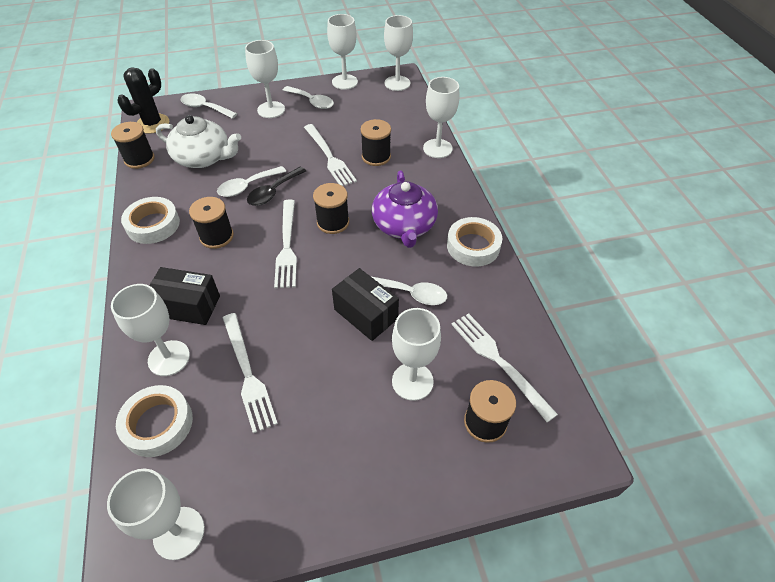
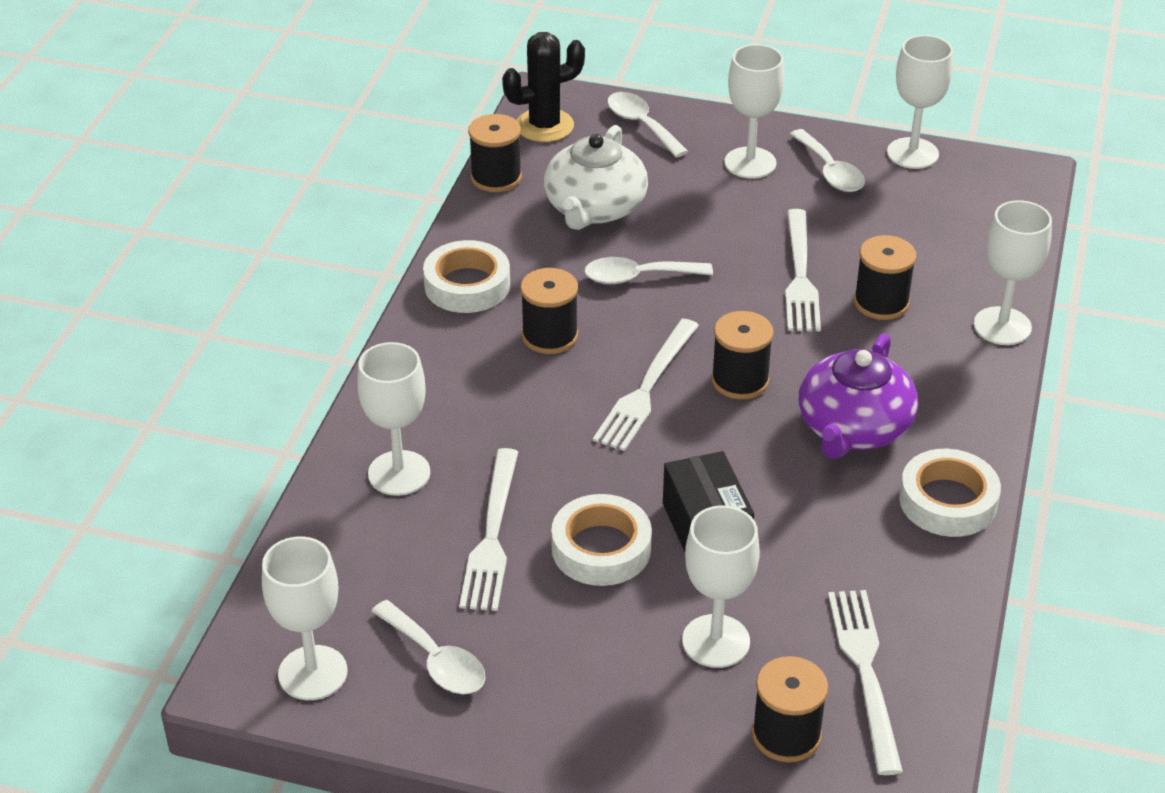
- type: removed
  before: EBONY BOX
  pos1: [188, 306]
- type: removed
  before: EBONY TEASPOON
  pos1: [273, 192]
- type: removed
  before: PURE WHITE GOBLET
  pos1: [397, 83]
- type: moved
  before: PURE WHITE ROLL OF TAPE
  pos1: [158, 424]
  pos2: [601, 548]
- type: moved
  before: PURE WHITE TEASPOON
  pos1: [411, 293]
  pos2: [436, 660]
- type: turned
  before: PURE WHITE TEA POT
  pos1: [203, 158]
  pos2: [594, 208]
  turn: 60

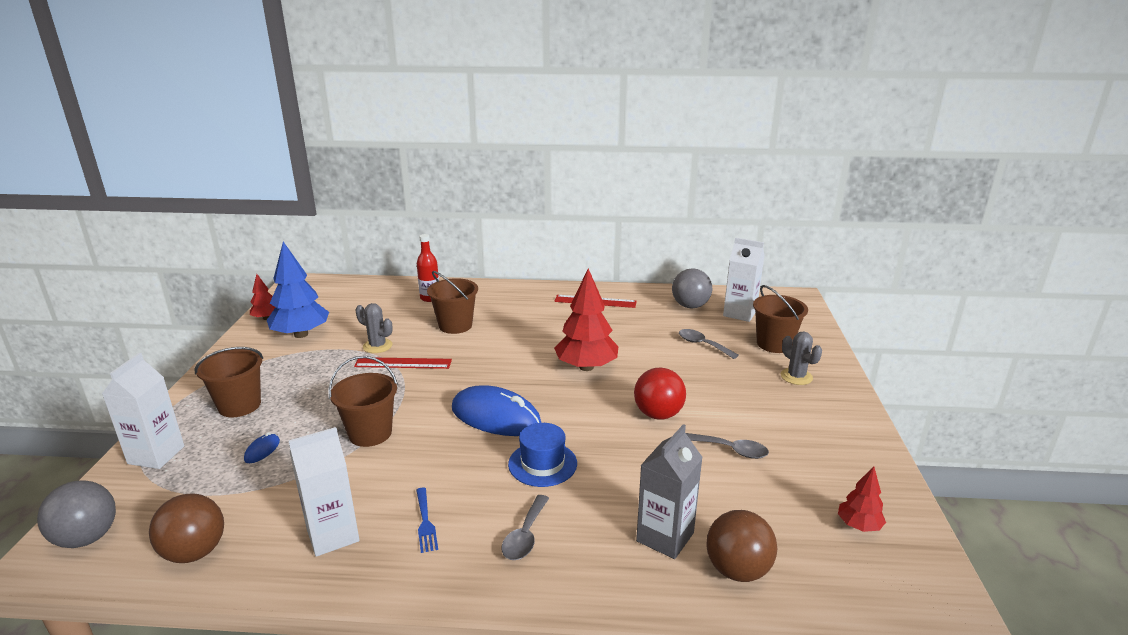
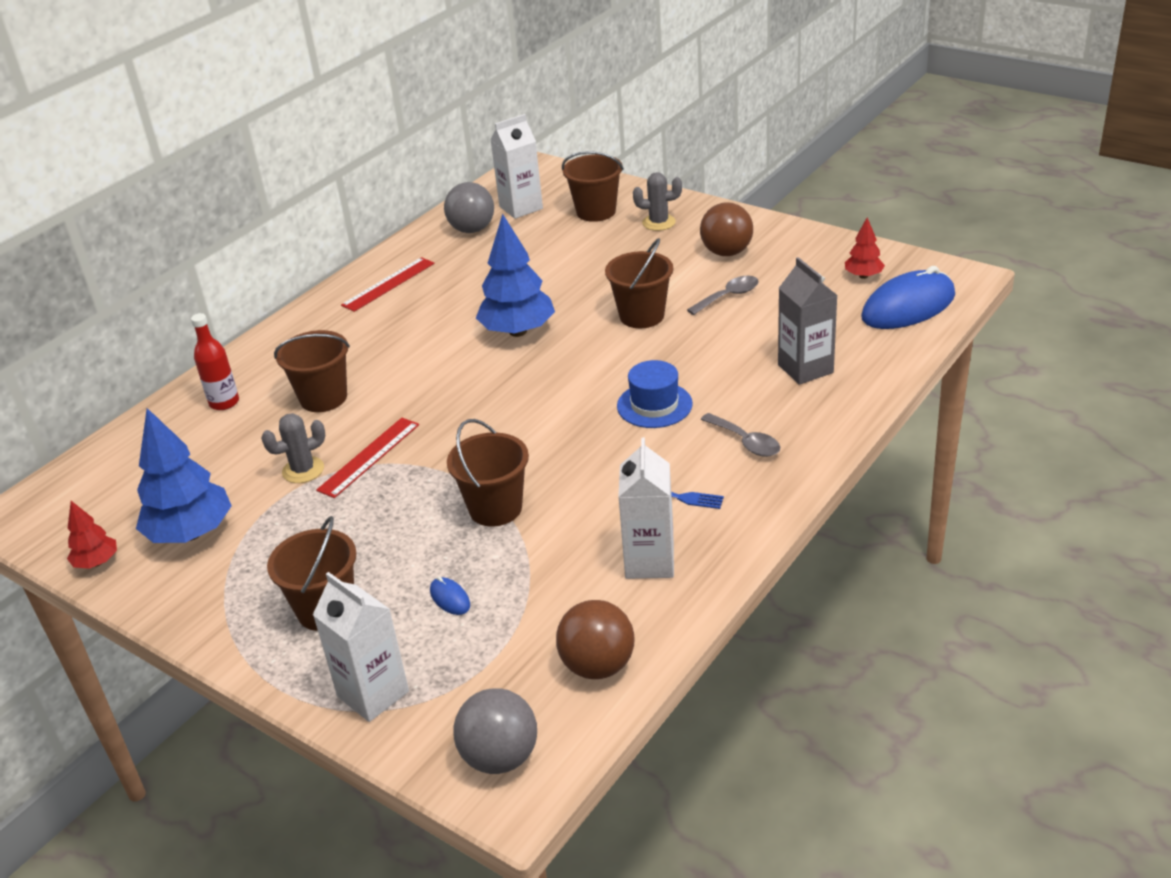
- type: removed
  before: ASH-GREY TEASPOON
  pos1: [702, 345]
- type: moved
  before: ROYAL BLUE MOUSE
  pos1: [496, 417]
  pos2: [908, 307]
- type: moved
  before: BROWN BALL
  pos1: [737, 570]
  pos2: [726, 252]
- type: replaced
  before: SCARLET BALL
  after: BROWN PAIL
  pos1: [658, 414]
  pos2: [642, 316]
- type: recoloured
  before: SCARLET TOY TREE
  after: ROYAL BLUE TOY TREE
  pos1: [586, 367]
  pos2: [517, 331]

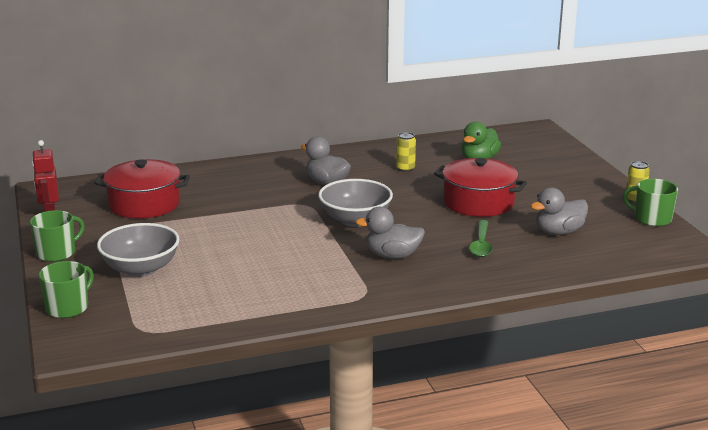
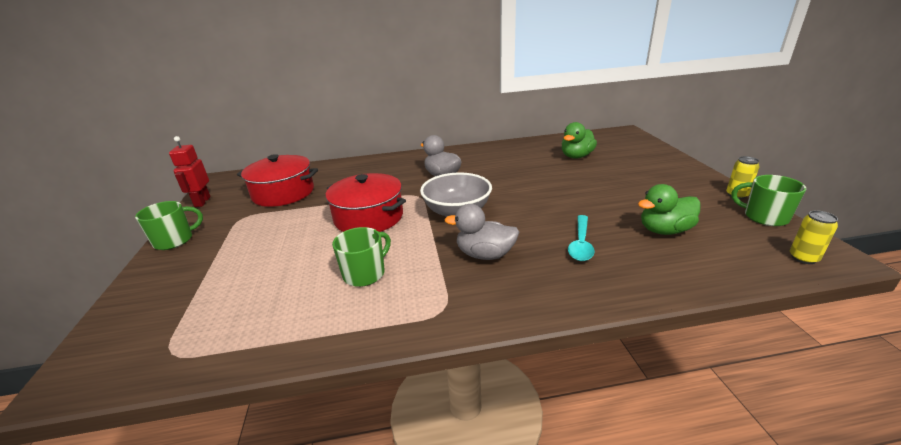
- type: removed
  before: ASH-GREY BOWL
  pos1: [141, 269]
- type: moved
  before: LEAF-GREEN COFFEE MUG
  pos1: [68, 307]
  pos2: [365, 273]
- type: moved
  before: GOLDEN TIN
  pos1: [405, 169]
  pos2: [803, 258]
- type: moved
  before: SCARLET STOCKPOT
  pos1: [478, 202]
  pos2: [369, 217]
- type: recoloured
  before: LEAF-GREEN TEASPOON
  after: TEAL TEASPOON
  pos1: [481, 245]
  pos2: [581, 244]
- type: recoloured
  before: ASH-GREY TOY DUCK
  after: LEAF-GREEN TOY DUCK
  pos1: [559, 232]
  pos2: [664, 230]

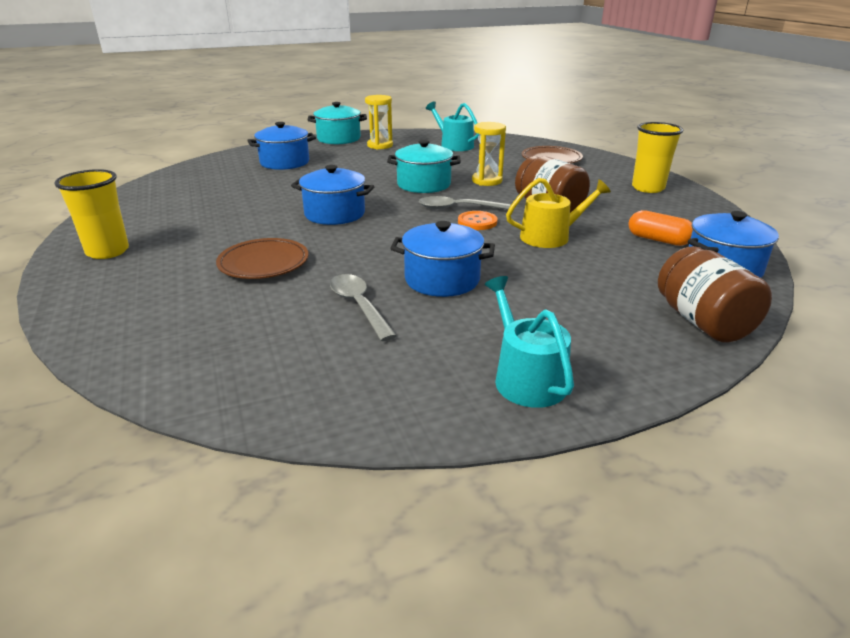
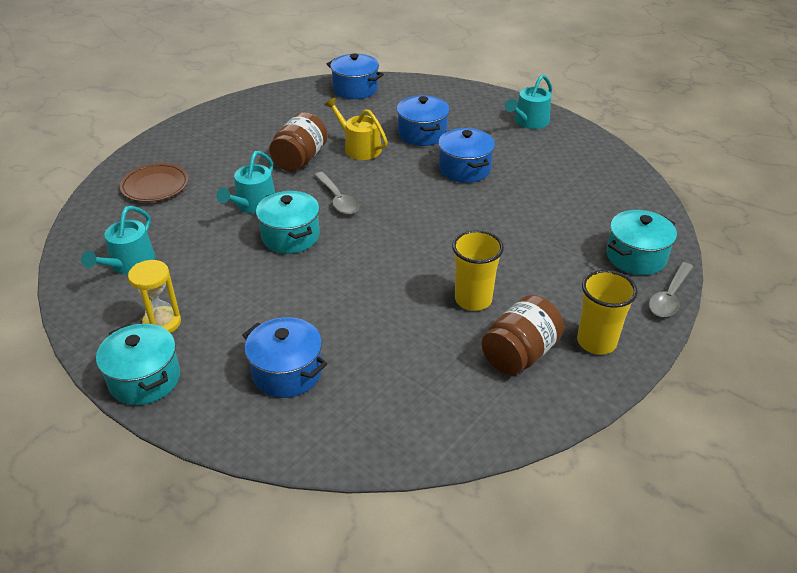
- type: removed
  before: BROWN FLAT DISH
  pos1: [264, 263]
- type: removed
  before: BRIGHT ORANGE SEWING BUTTON
  pos1: [477, 222]
- type: removed
  before: BRIGHT ORANGE CAPSULE
  pos1: [658, 240]
- type: added
  after: TEAL STOCKPOT
  pos2: [636, 257]
- type: moved
  before: ROYAL BLUE STOCKPOT
  pos1: [335, 214]
  pos2: [422, 134]
- type: moved
  before: ASH-GREY TEASPOON
  pos1: [359, 306]
  pos2: [669, 297]
- type: moved
  before: GOLDEN CUP
  pos1: [648, 188]
  pos2: [473, 300]
- type: moved
  before: BROWN PRESERVE JAR
  pos1: [703, 322]
  pos2: [519, 354]
- type: replaced
  before: GOLDEN SAND TIMER
  after: TEAL WATERING CAN
  pos1: [487, 181]
  pos2: [253, 204]

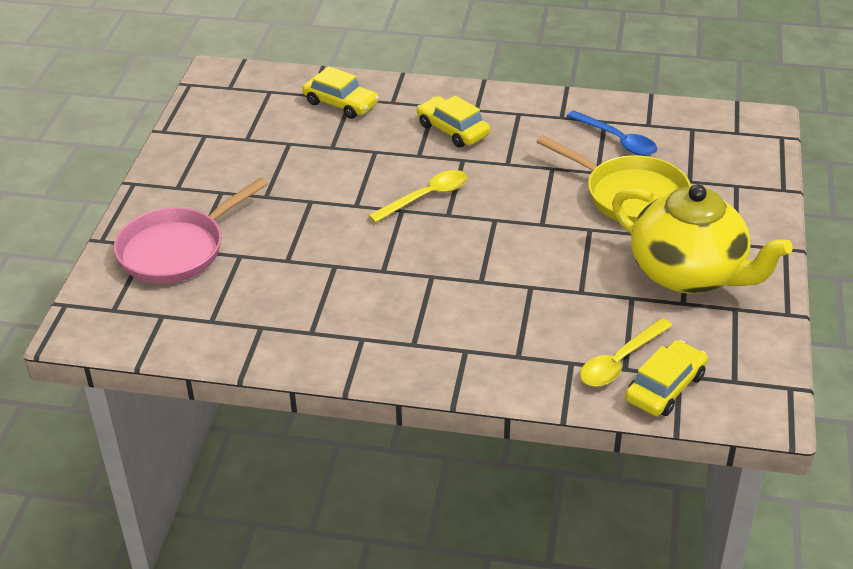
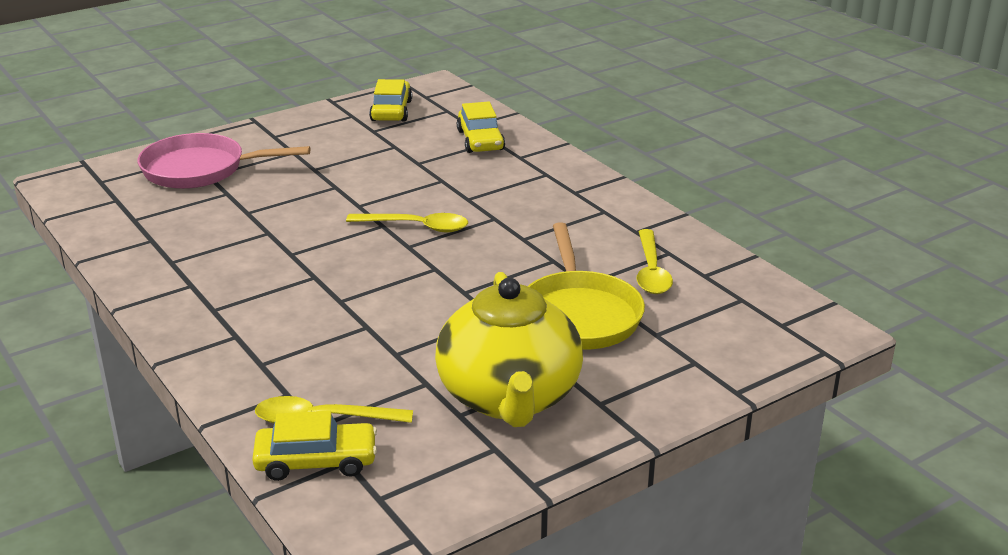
- type: moved
  before: GOLDEN CAR
  pos1: [453, 130]
  pos2: [391, 111]
- type: recoloured
  before: ROYAL BLUE TEASPOON
  after: GOLDEN TEASPOON
  pos1: [617, 140]
  pos2: [651, 271]

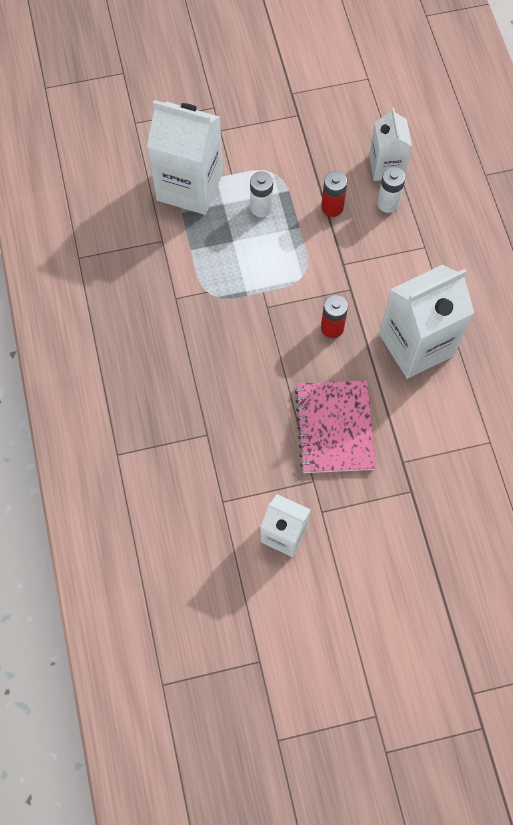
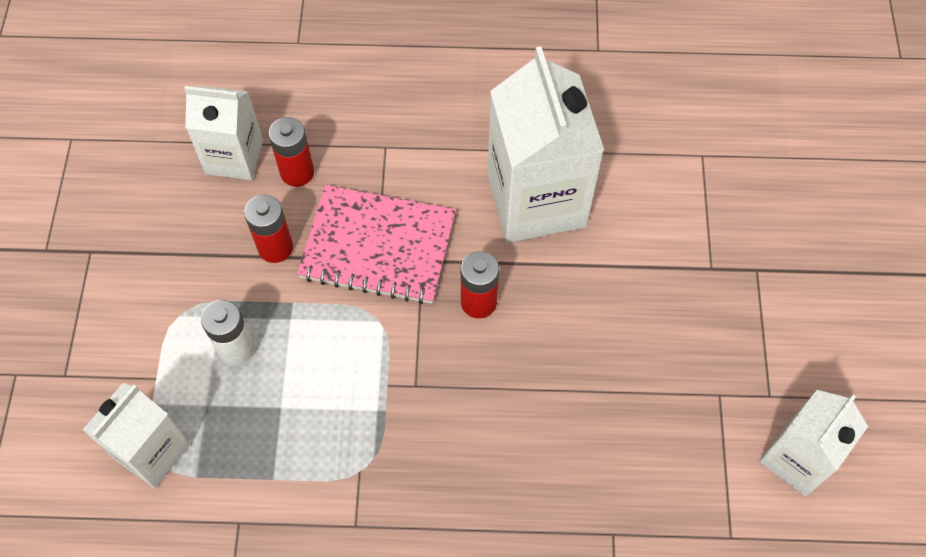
- type: moved
  before: ROSE-PINK EXERCISE BOOK
  pos1: [335, 428]
  pos2: [378, 246]
- type: recoloured
  before: PURE WHITE AA BATTERY
  after: SCARLET AA BATTERY
  pos1: [388, 203]
  pos2: [297, 172]
- type: resized
  before: PURE WHITE CARTON
  pos1: [189, 186]
  pos2: [152, 451]
  scale: 0.6

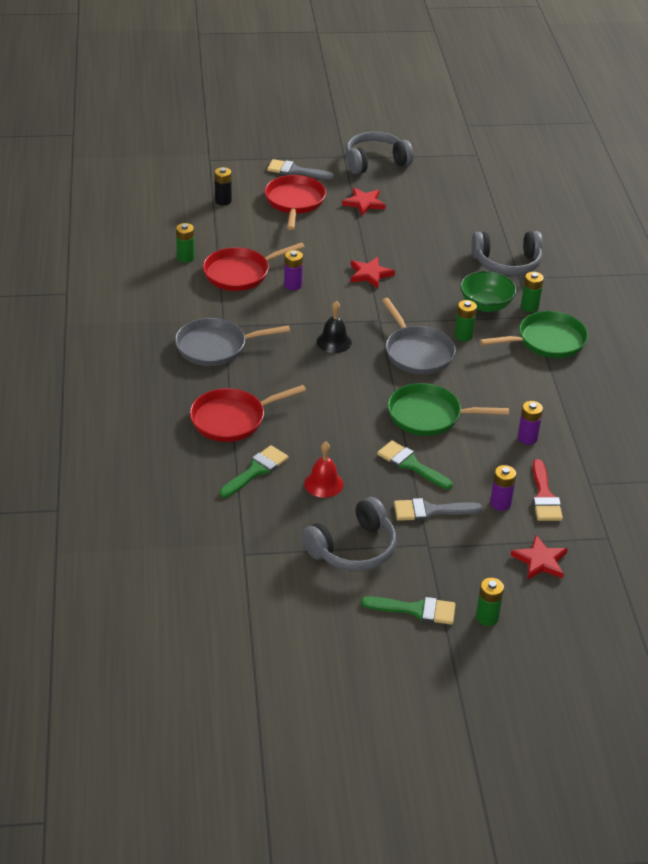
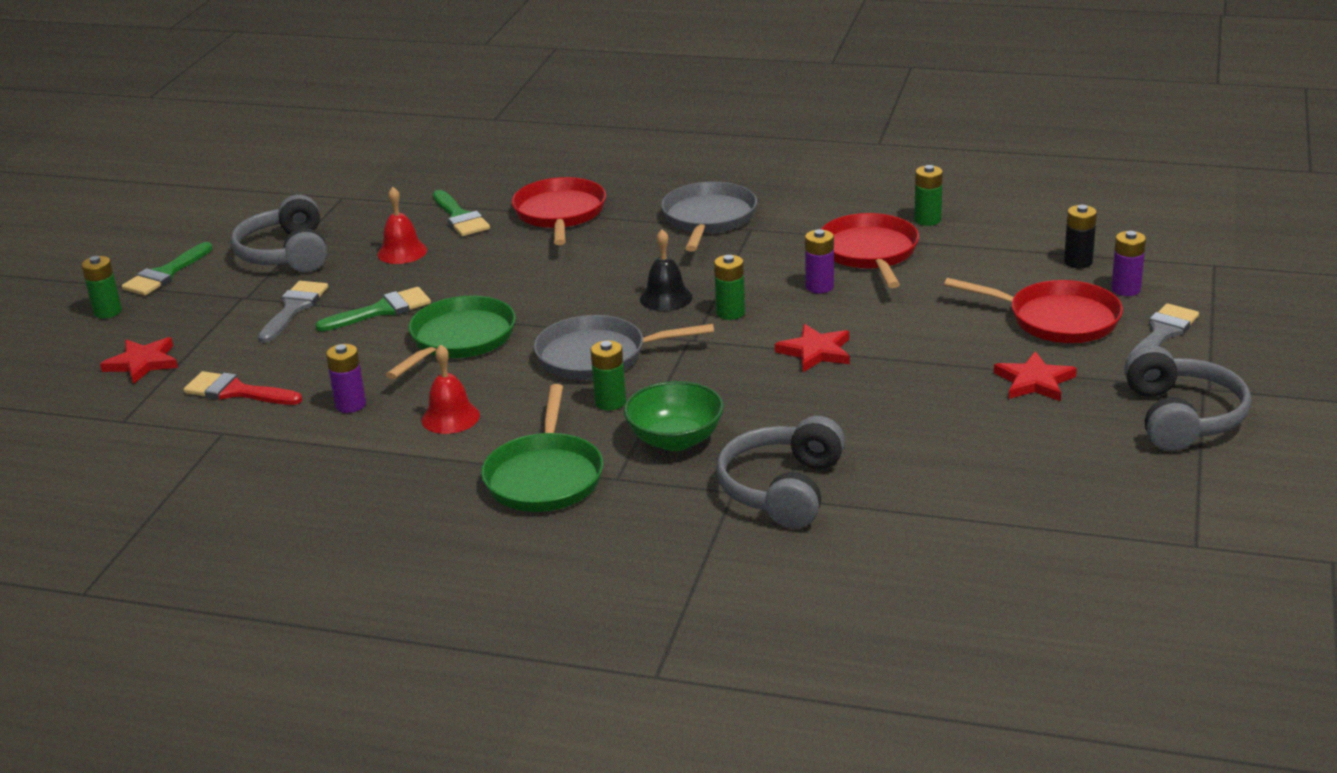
- type: added
  after: SCARLET HAND BELL
  pos2: [450, 417]
- type: moved
  before: ROYAL PURPLE AA BATTERY
  pos1: [500, 503]
  pos2: [1126, 289]
- type: moved
  before: LEAF-GREEN AA BATTERY
  pos1: [529, 307]
  pos2: [730, 313]

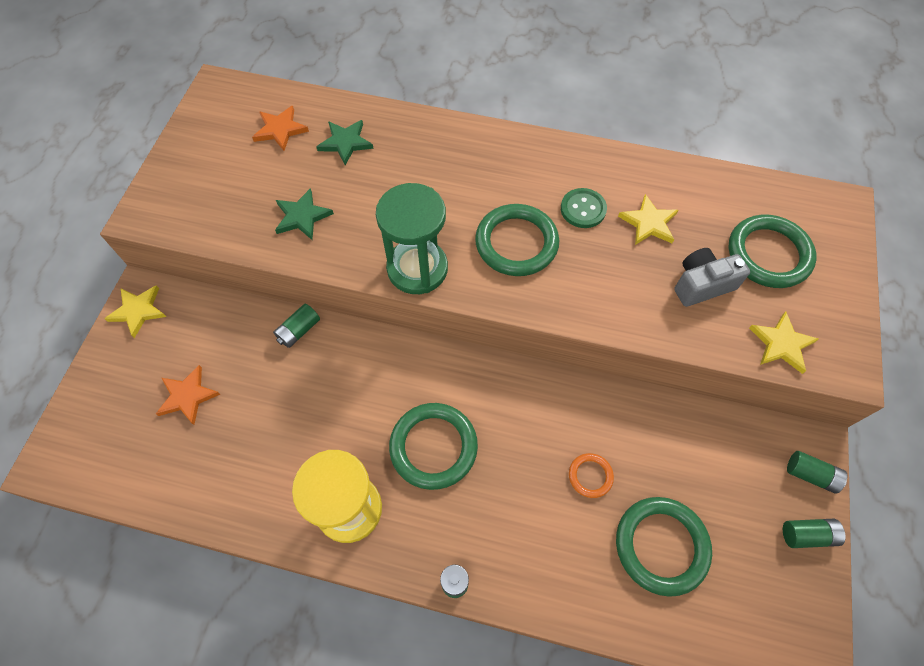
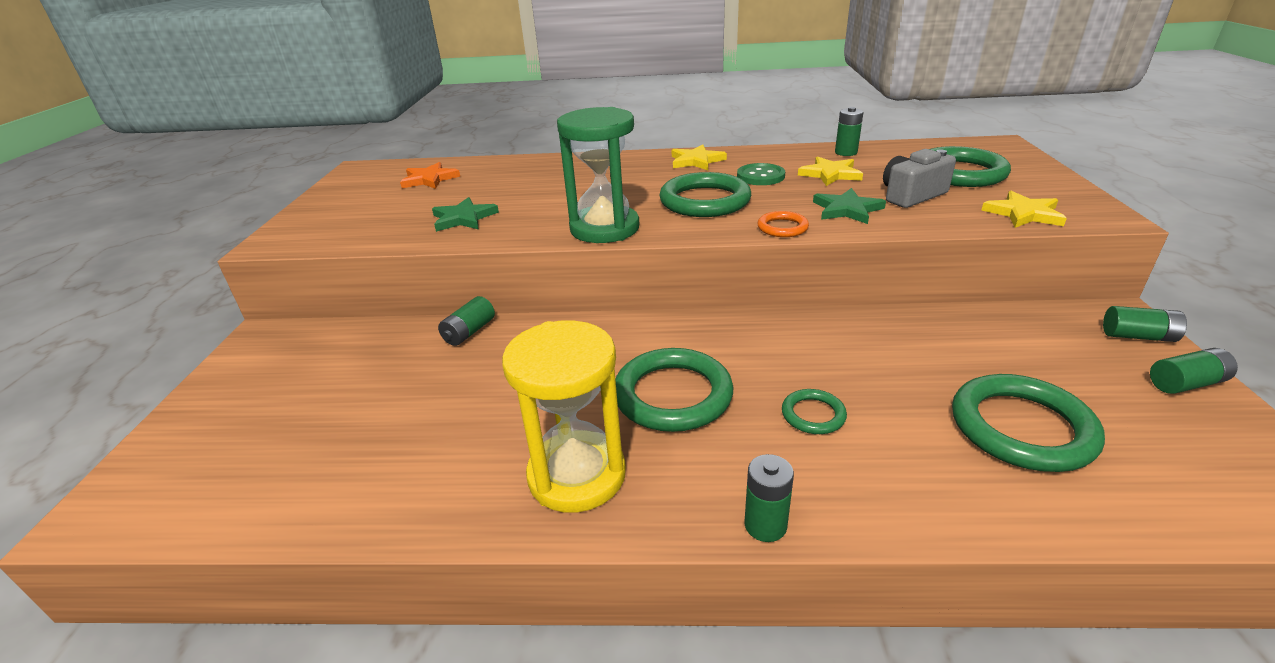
- type: removed
  before: BRIGHT ORANGE STAR
  pos1: [188, 396]
- type: added
  after: LEAF-GREEN RING
  pos2: [813, 415]
- type: added
  after: LEAF-GREEN AA BATTERY
  pos2: [846, 152]
- type: moved
  before: GOLDEN STAR
  pos1: [138, 311]
  pos2: [696, 161]
- type: moved
  before: LEAF-GREEN STAR
  pos1: [345, 142]
  pos2: [847, 209]
- type: moved
  before: BRIGHT ORANGE RING
  pos1: [590, 476]
  pos2: [782, 227]

